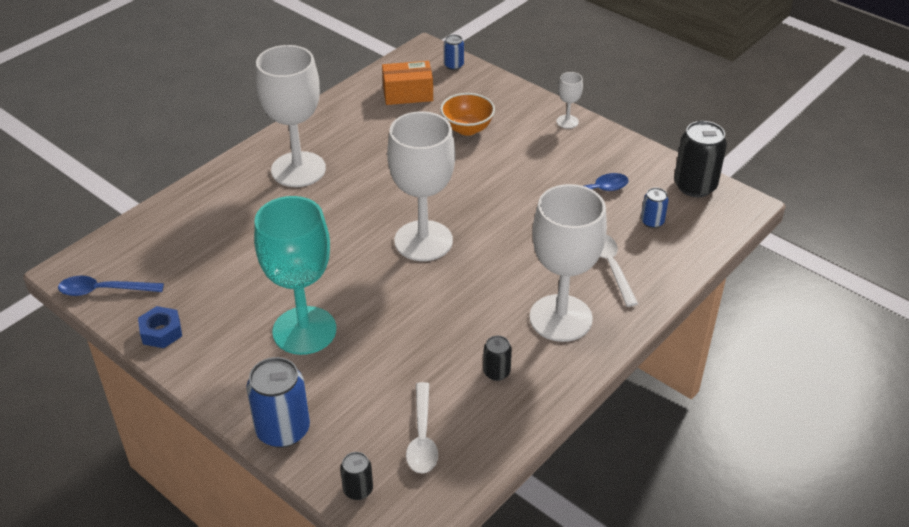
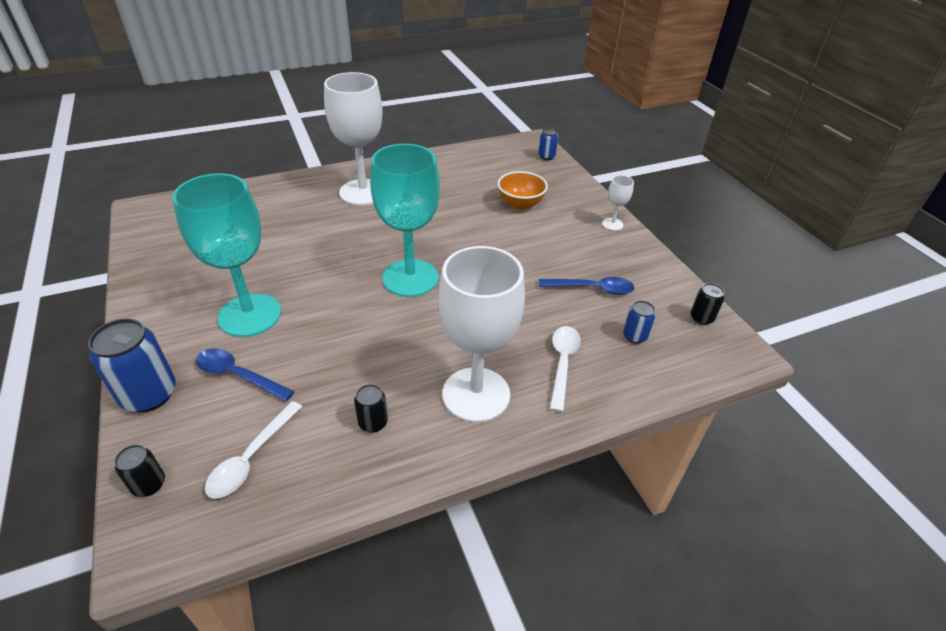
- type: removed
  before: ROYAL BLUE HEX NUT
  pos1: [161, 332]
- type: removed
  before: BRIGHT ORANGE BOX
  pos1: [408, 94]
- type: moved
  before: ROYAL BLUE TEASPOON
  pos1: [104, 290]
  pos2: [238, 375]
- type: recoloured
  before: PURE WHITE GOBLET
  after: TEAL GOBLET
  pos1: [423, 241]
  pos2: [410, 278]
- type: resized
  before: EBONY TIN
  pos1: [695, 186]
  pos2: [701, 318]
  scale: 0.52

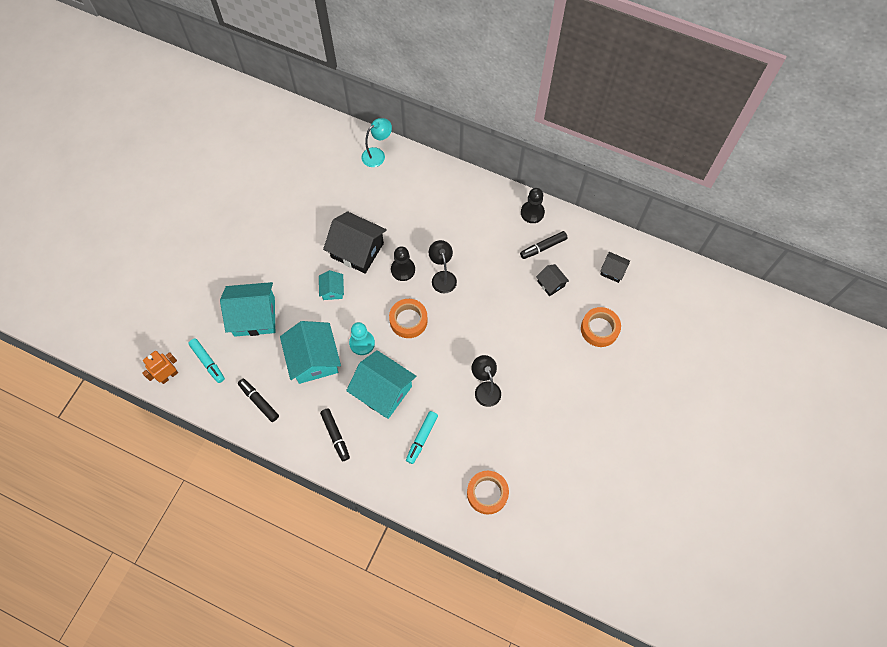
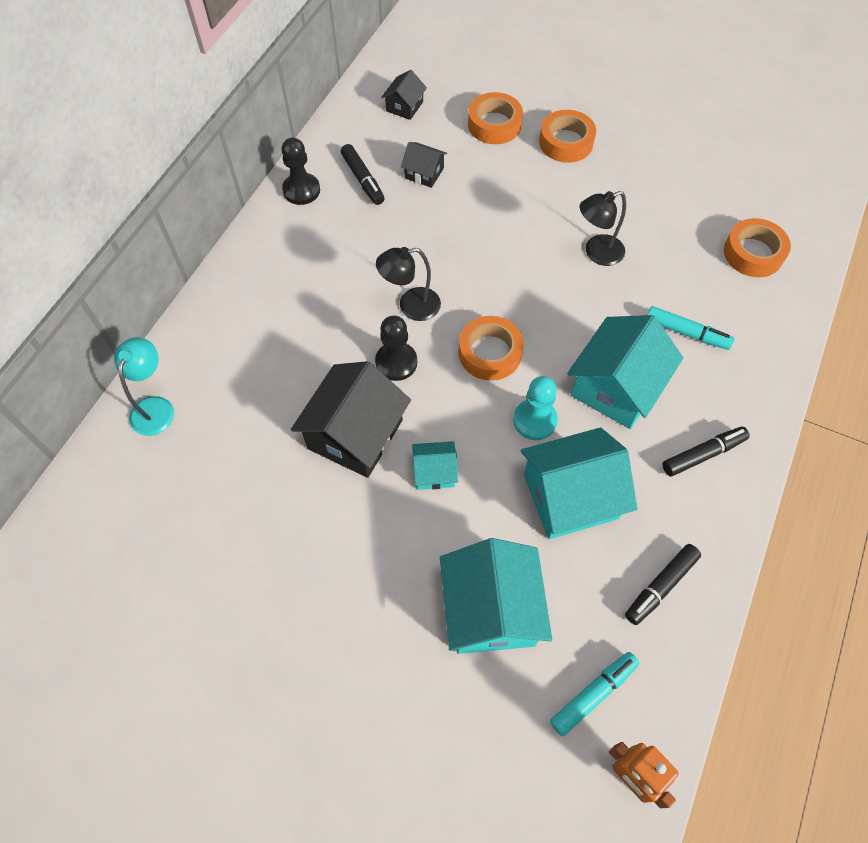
- type: added
  after: BRIGHT ORANGE ROLL OF TAPE
  pos2: [566, 142]
- type: turned
  before: TEAL READING LAMP
  pos1: [377, 154]
  pos2: [155, 407]
  turn: 45
- type: turned
  before: EBONY HOUSE
  pos1: [551, 284]
  pos2: [424, 173]
  turn: 60

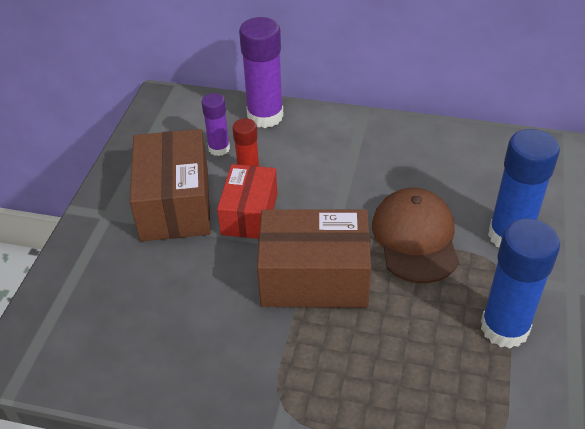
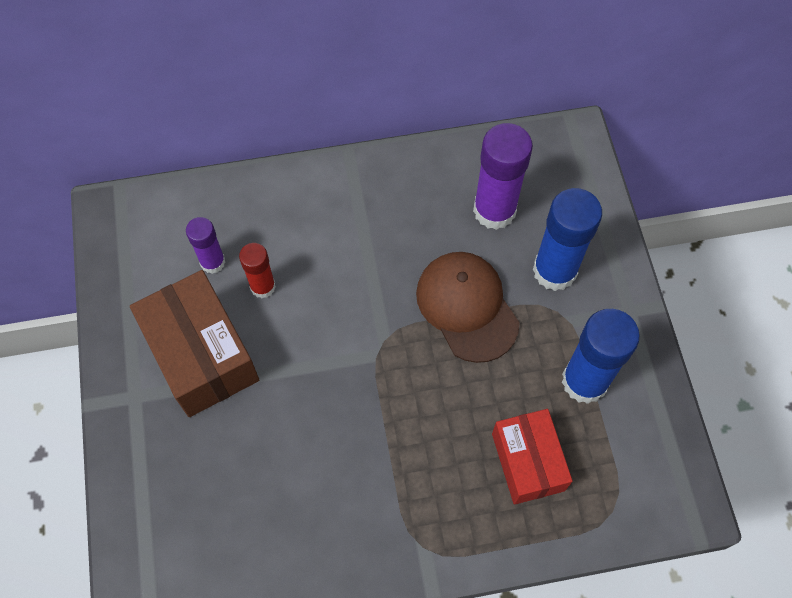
- type: removed
  before: BROWN BOX
  pos1: [314, 277]
- type: moved
  before: SCARLET BOX
  pos1: [249, 214]
  pos2: [528, 462]
- type: moved
  before: ROYAL PURPLE GLUE STICK
  pos1: [265, 116]
  pos2: [494, 210]

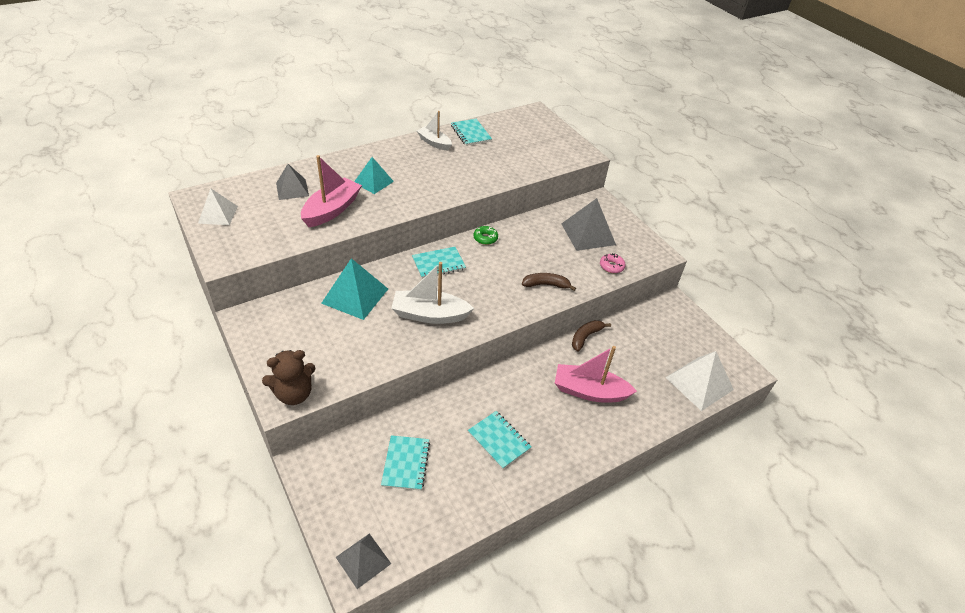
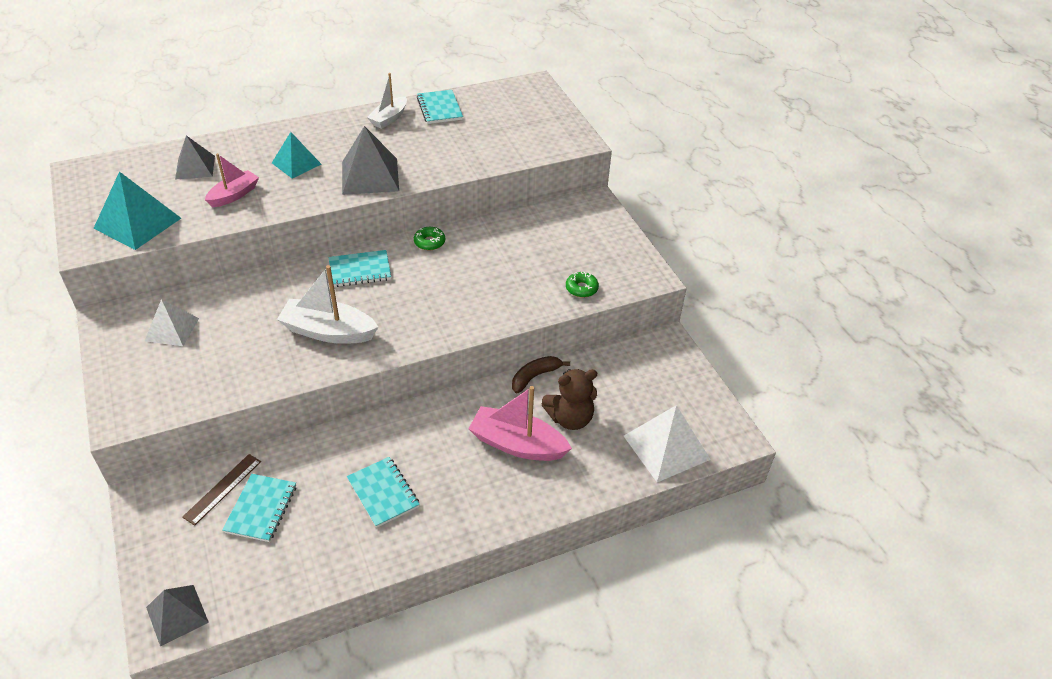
- type: removed
  before: BROWN TOY BANANA
  pos1: [546, 285]
- type: added
  after: BROWN MEASURING STICK
  pos2: [222, 489]
- type: moved
  before: PURE WHITE PYRAMID
  pos1: [218, 214]
  pos2: [172, 329]
- type: moved
  before: BROWN TEDDY
  pos1: [294, 394]
  pos2: [570, 418]
- type: moved
  before: TEAL PYRAMID
  pos1: [355, 296]
  pos2: [137, 223]
- type: moved
  before: ASH-GREY PYRAMID
  pos1: [588, 234]
  pos2: [370, 176]
- type: recoloured
  before: ROSE-PINK DOUGHNUT
  after: LEAF-GREEN DOUGHNUT
  pos1: [611, 266]
  pos2: [581, 288]
- type: turned
  before: PURE WHITE TOY BOAT
  pos1: [434, 143]
  pos2: [389, 118]
  turn: -105
- type: resized
  before: ROSE-PINK TOY BOAT
  pos1: [332, 210]
  pos2: [234, 195]
  scale: 0.63

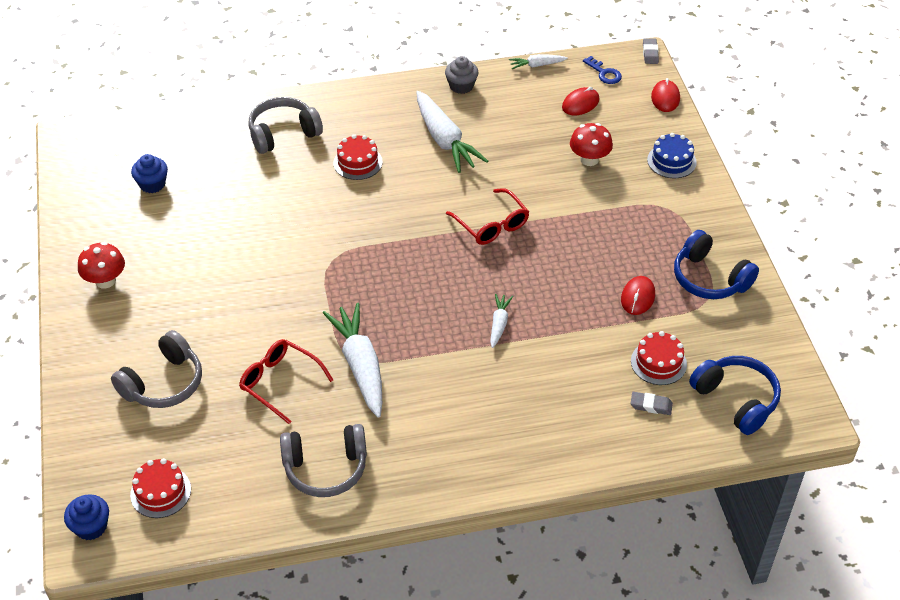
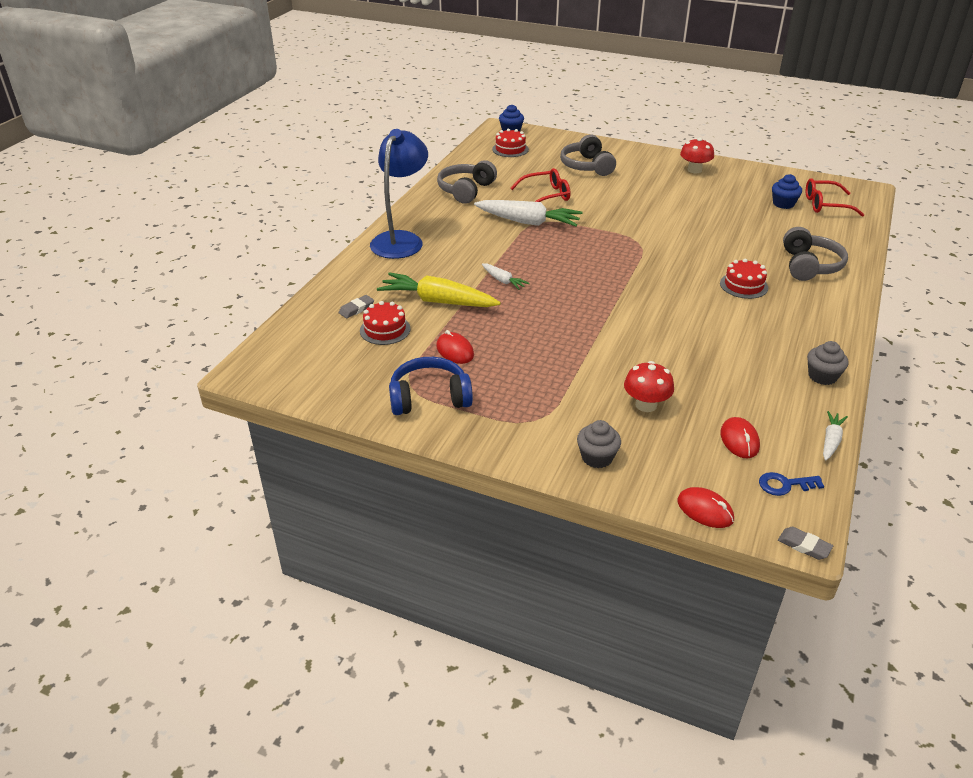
- type: removed
  before: PURE WHITE ROOT VEGETABLE
  pos1: [444, 140]
- type: removed
  before: ROYAL BLUE HEADPHONES
  pos1: [736, 400]
- type: added
  after: ROYAL BLUE READING LAMP
  pos2: [401, 240]
- type: added
  after: GOLDEN ROOT VEGETABLE
  pos2: [438, 301]
- type: moved
  before: SCARLET EYEGLASSES
  pos1: [492, 225]
  pos2: [825, 205]
- type: replaced
  before: ROYAL BLUE GATEAU
  after: ASH-GREY FAIRY CAKE
  pos1: [671, 161]
  pos2: [597, 457]

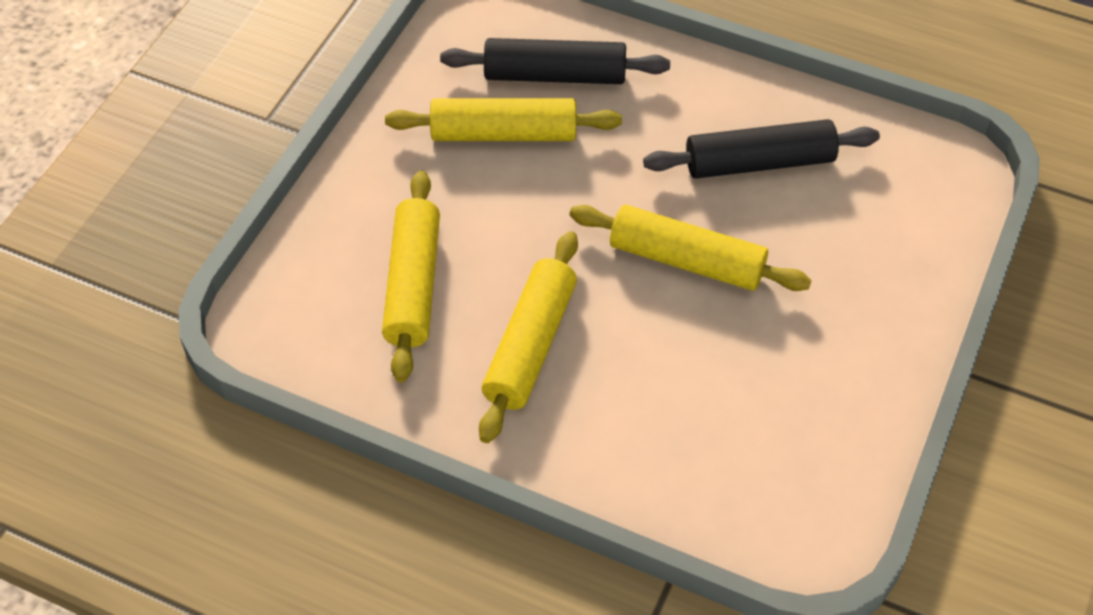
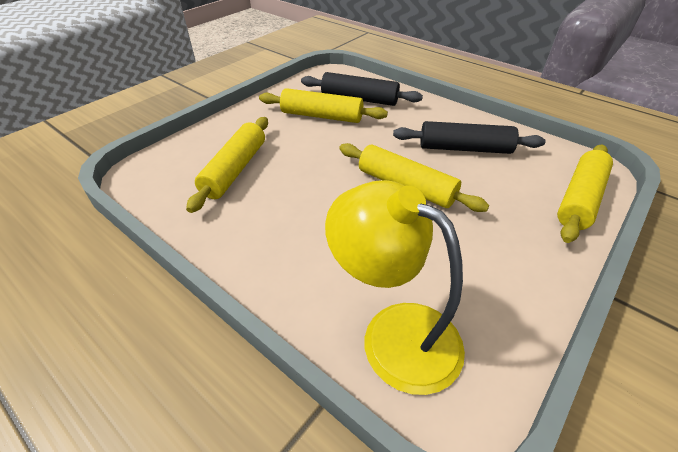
- type: added
  after: GOLDEN READING LAMP
  pos2: [394, 332]
- type: moved
  before: GOLDEN DOUGH ROLLER
  pos1: [530, 345]
  pos2: [579, 199]

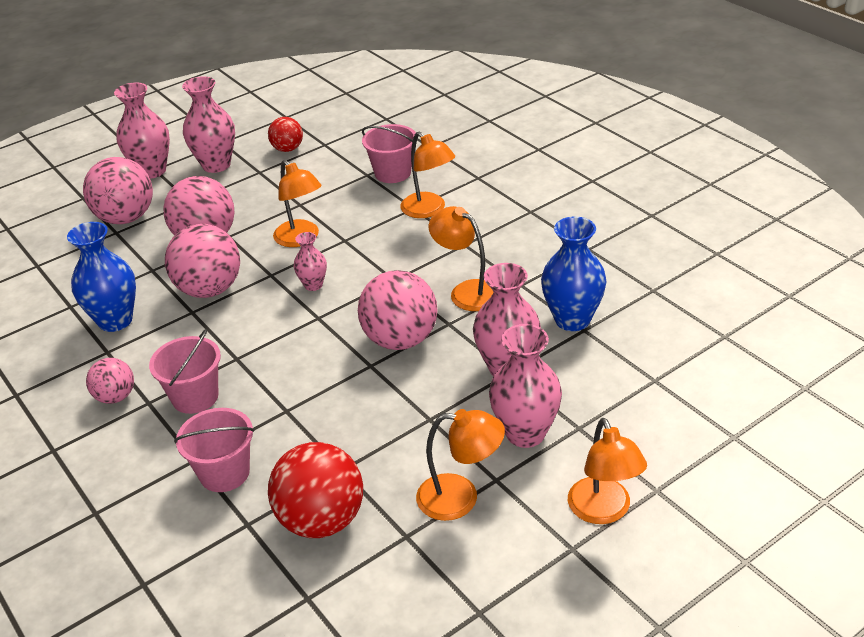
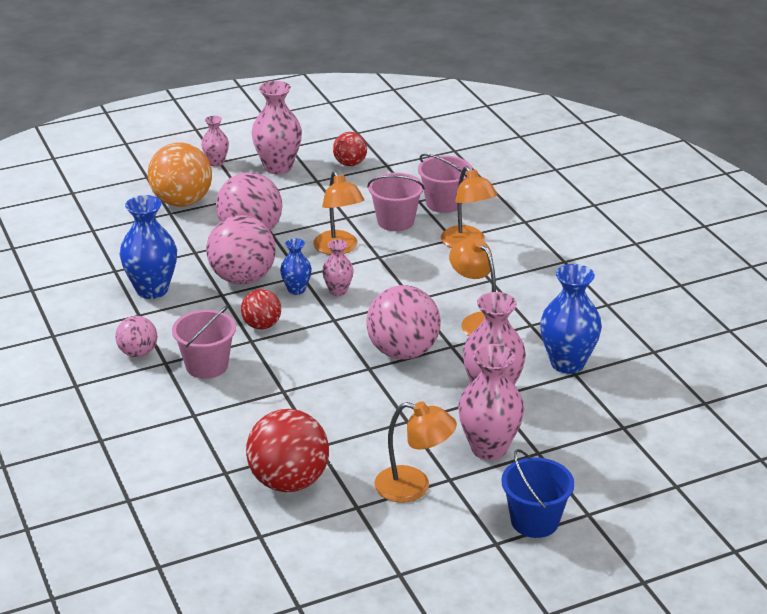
- type: added
  after: SCARLET BALL
  pos2: [262, 325]
- type: added
  after: ROYAL BLUE FLOWER VASE
  pos2: [296, 290]
- type: moved
  before: ROSE-PINK PAIL
  pos1: [224, 473]
  pos2: [395, 221]
- type: replaced
  before: BRIGHT ORANGE READING LAMP
  after: ROYAL BLUE PAIL
  pos1: [603, 511]
  pos2: [534, 521]
- type: recoloured
  before: ROSE-PINK BALL
  after: BRIGHT ORANGE BALL
  pos1: [126, 218]
  pos2: [182, 202]
- type: resized
  before: ROSE-PINK FLOWER VASE
  pos1: [152, 171]
  pos2: [216, 162]
  scale: 0.55

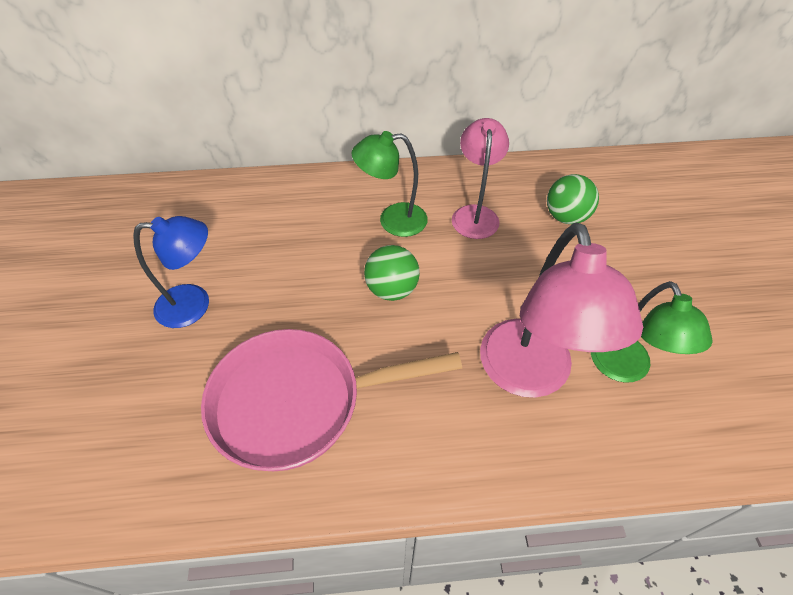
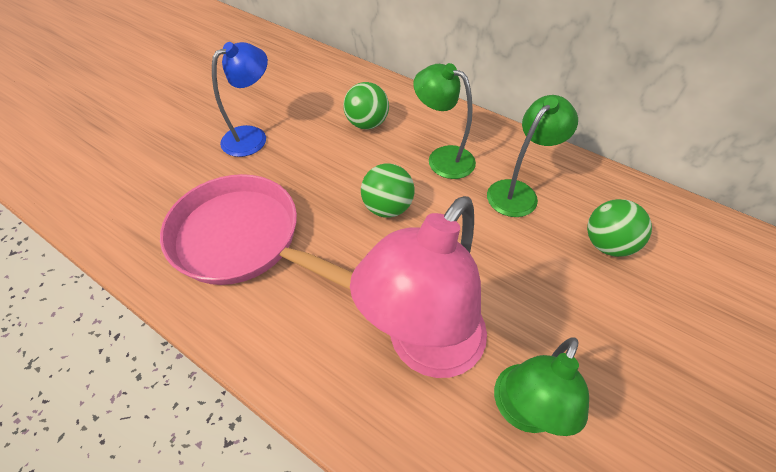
- type: added
  after: LEAF-GREEN BALL
  pos2: [367, 124]
- type: recoloured
  before: ROSE-PINK READING LAMP
  after: LEAF-GREEN READING LAMP
  pos1: [475, 214]
  pos2: [518, 192]
- type: turned
  before: ROYAL BLUE READING LAMP
  pos1: [194, 304]
  pos2: [252, 136]
  turn: -75

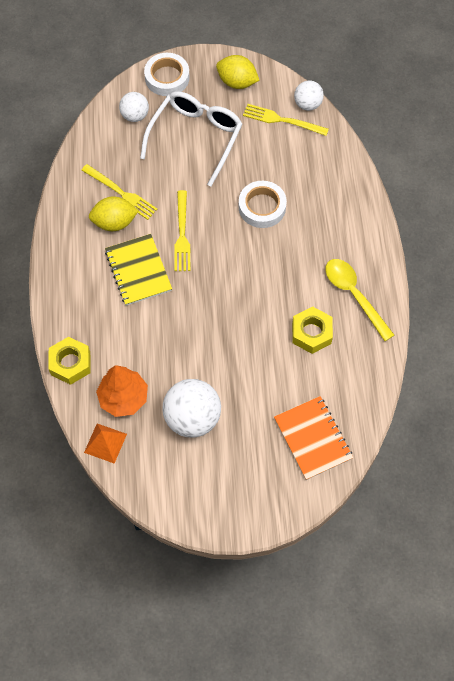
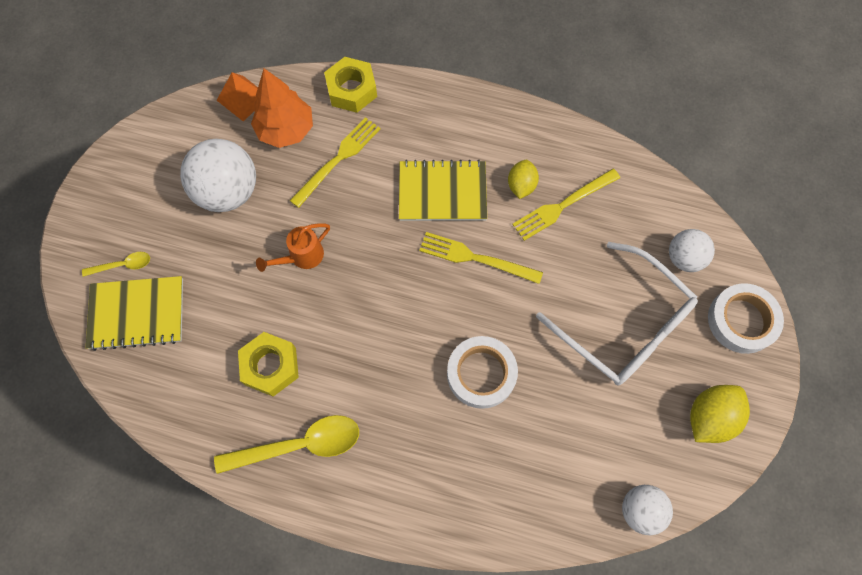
- type: added
  after: GOLDEN TEASPOON
  pos2: [123, 265]
- type: added
  after: BRIGHT ORANGE WATERING CAN
  pos2: [302, 257]
- type: moved
  before: GOLDEN DINNER FORK
  pos1: [282, 120]
  pos2: [338, 159]
- type: recoloured
  before: BRIGHT ORANGE EXERCISE BOOK
  after: GOLDEN EXERCISE BOOK
  pos1: [313, 438]
  pos2: [137, 313]
- type: resized
  before: GOLDEN CITRUS FRUIT
  pos1: [114, 222]
  pos2: [521, 185]
  scale: 0.66

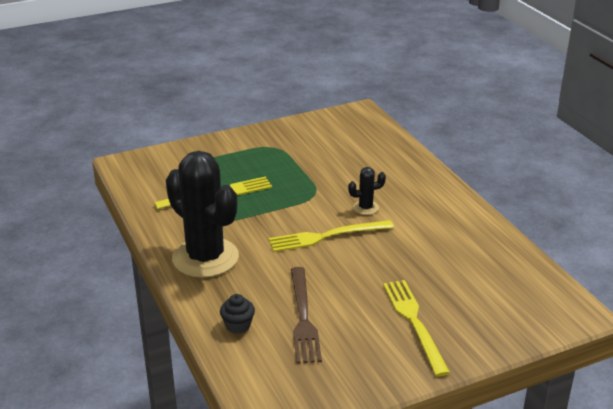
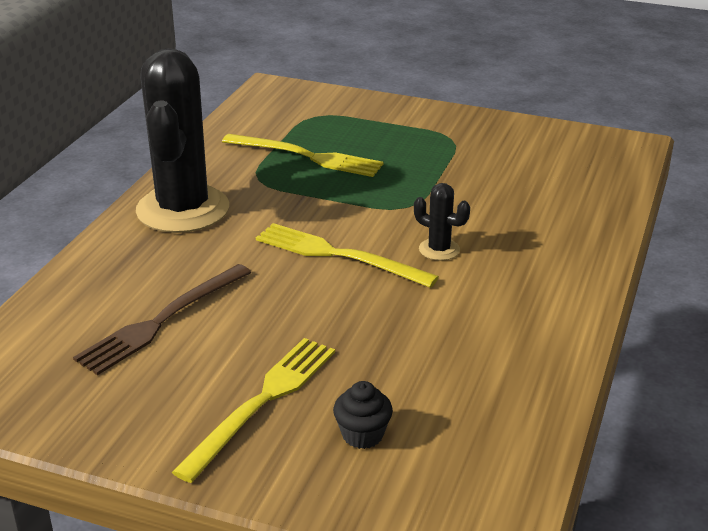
- type: moved
  before: EBONY FAIRY CAKE
  pos1: [238, 326]
  pos2: [362, 435]

